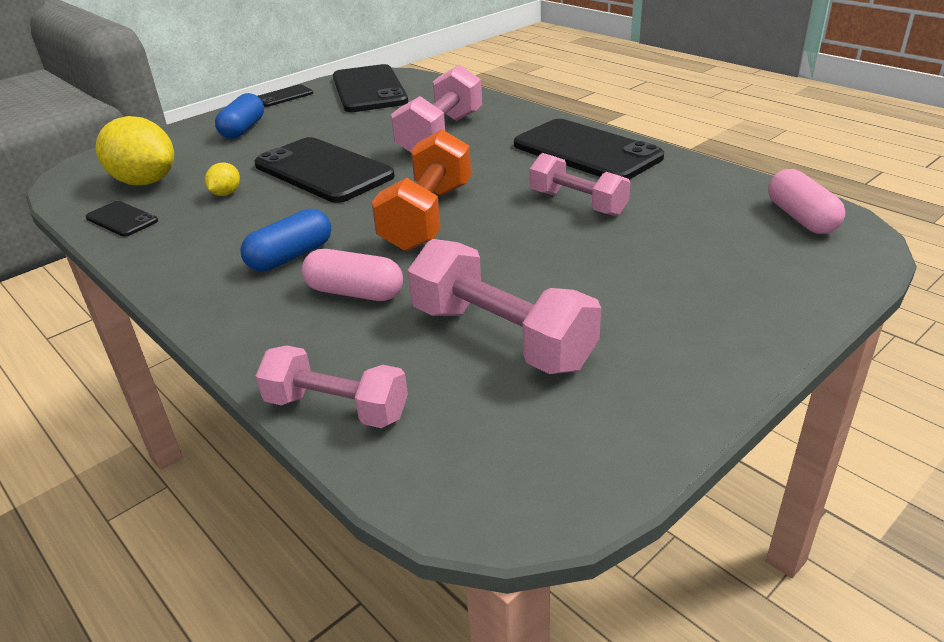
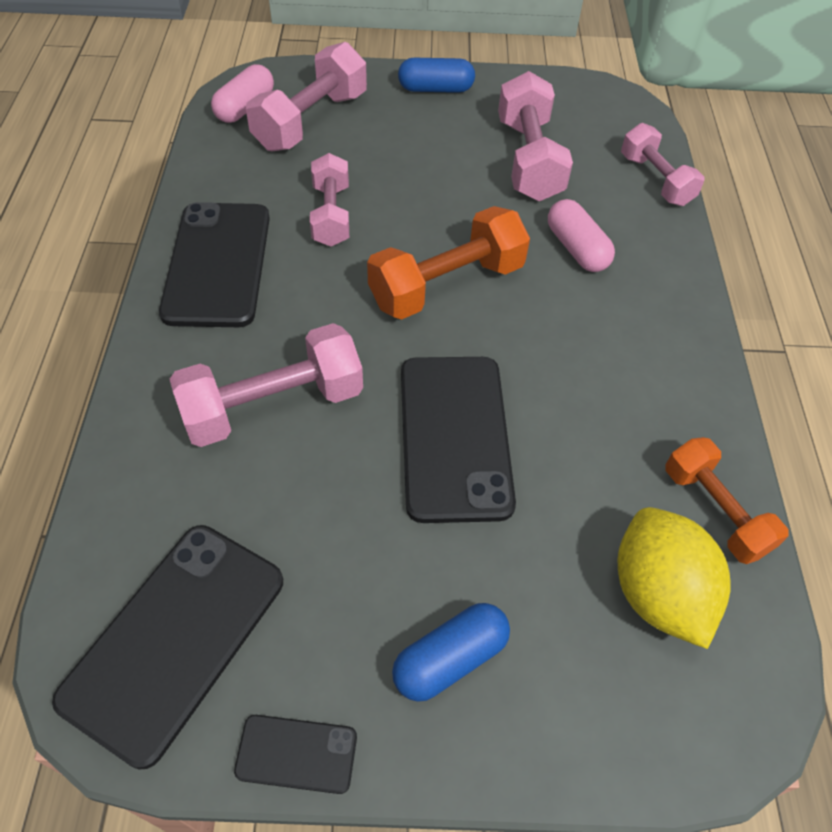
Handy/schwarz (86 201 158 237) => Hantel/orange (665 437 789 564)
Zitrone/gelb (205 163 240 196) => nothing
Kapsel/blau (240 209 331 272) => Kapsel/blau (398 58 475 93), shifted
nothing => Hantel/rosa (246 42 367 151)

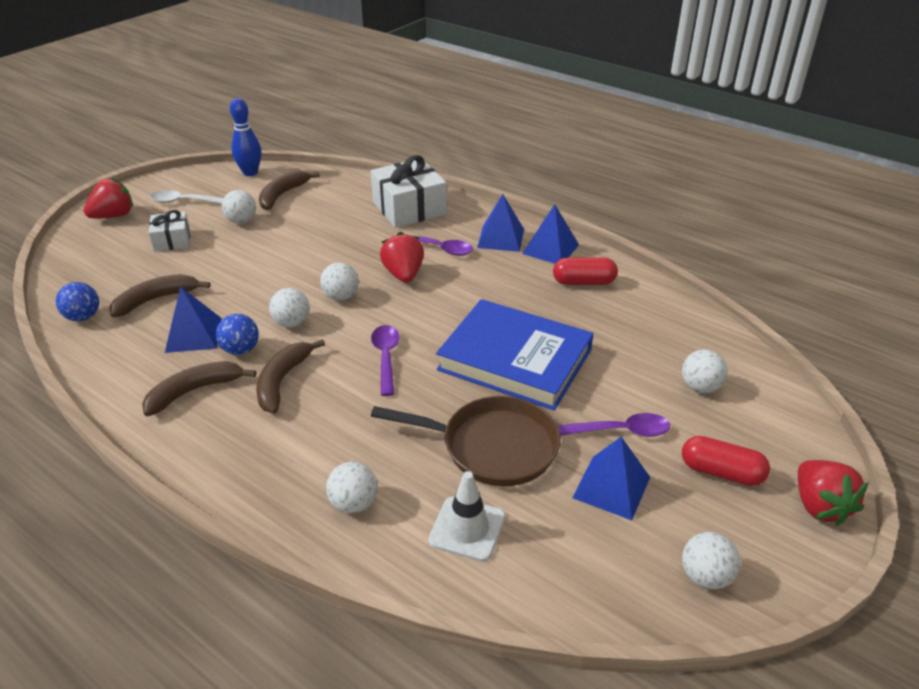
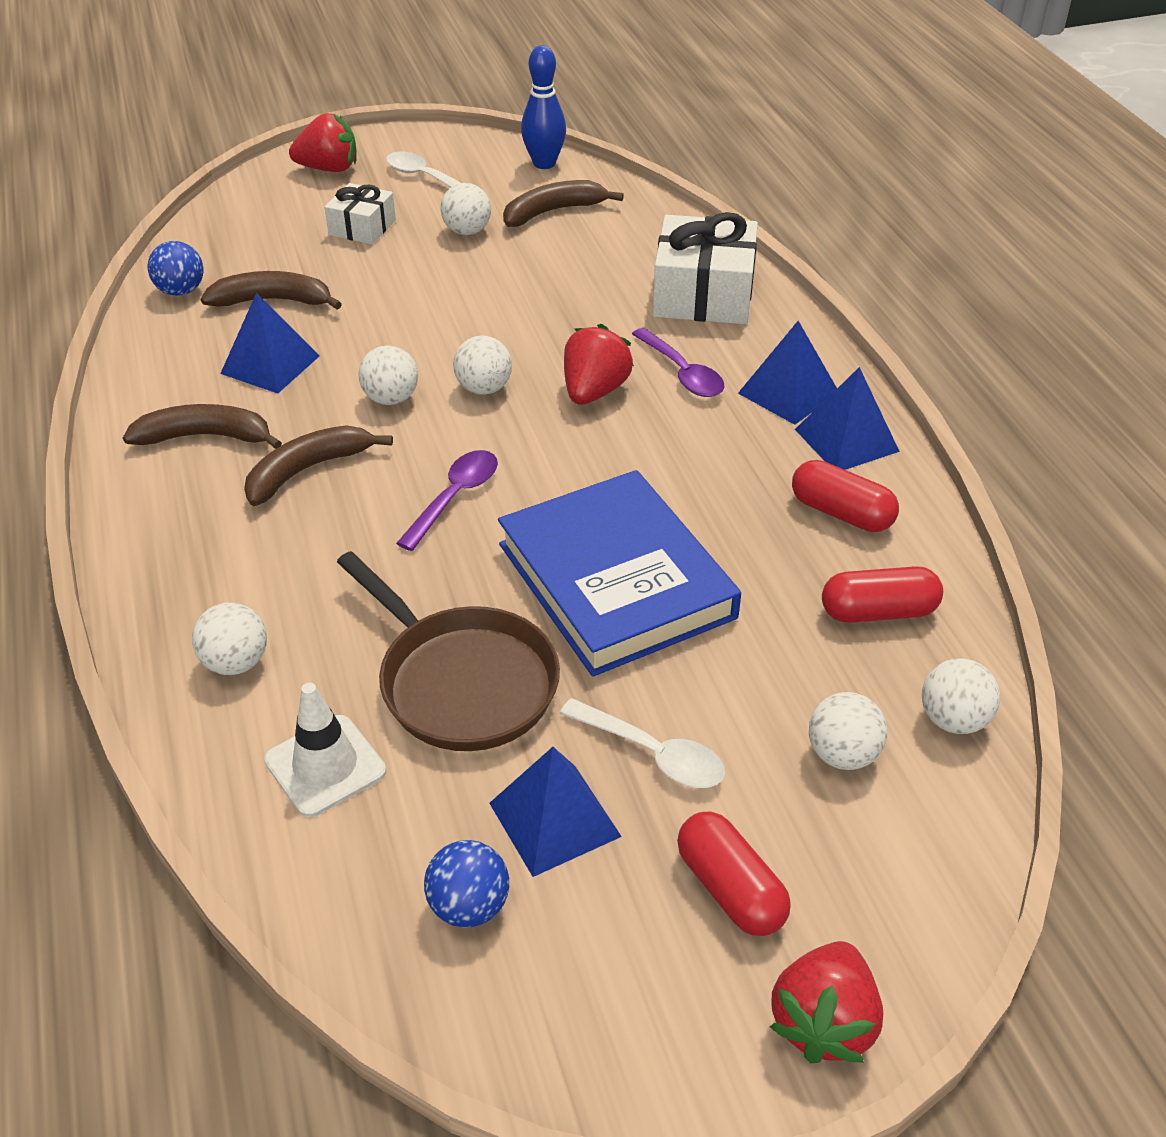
Ball/blau (216 314 259 355) => Ball/blau (424 840 509 927), shifted
Löffel/lila (558 413 670 437) => Löffel/weiß (560 698 725 788)
Ball/weiß (682 532 741 589) => Ball/weiß (922 659 1000 734), shifted
nothing => Kapsel/rot (822 566 943 623)

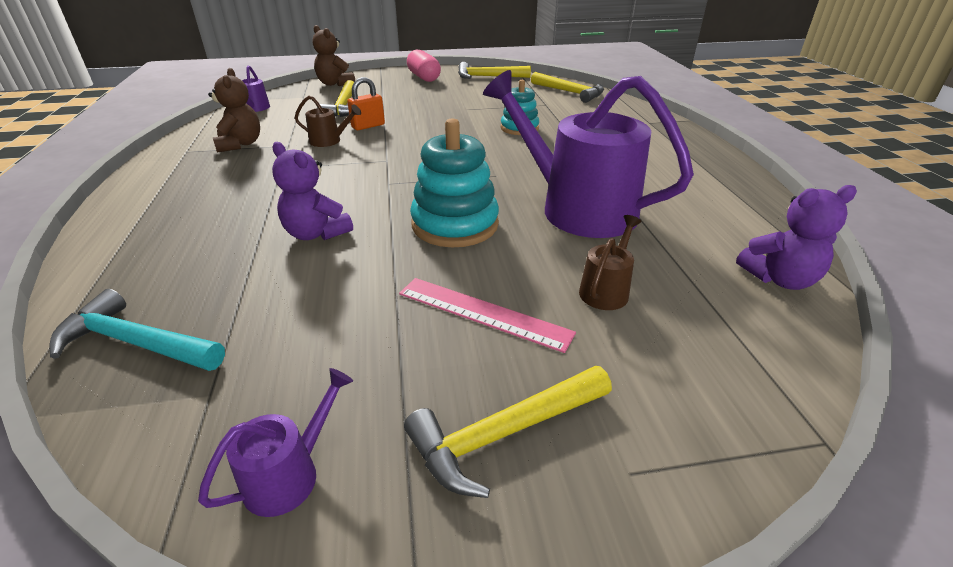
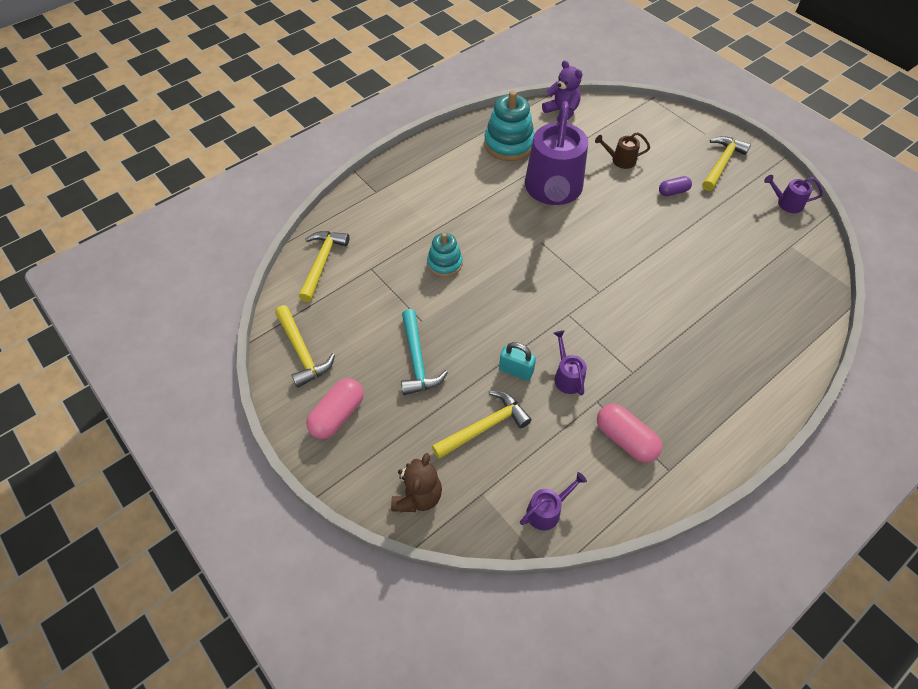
Hammer/türkis (49 289 225 371) => Hammer/türkis (401 309 448 395), shifted
Teddybär/braun (208 68 260 153) => Kapsel/rosa (597 404 662 463)
Teddybär/lila (272 142 353 240) => nothing
Gießkanne/braun (294 96 361 147) => Gießkanne/lila (554 330 587 395)
Vorhängeschloss/orange (347 77 385 130) => Vorhängeschloss/türkis (499 342 536 381)
Lineal/rosa (399 278 576 353) => Kapsel/lila (659 176 692 196)
Hammer/gelb (404 366 612 498) => Hammer/gelb (702 136 751 191), 90 degrees counterclockwise
Stapelspielzeug/türkis (410 118 499 247) => Stapelspielzeug/türkis (484 91 535 161), shifted

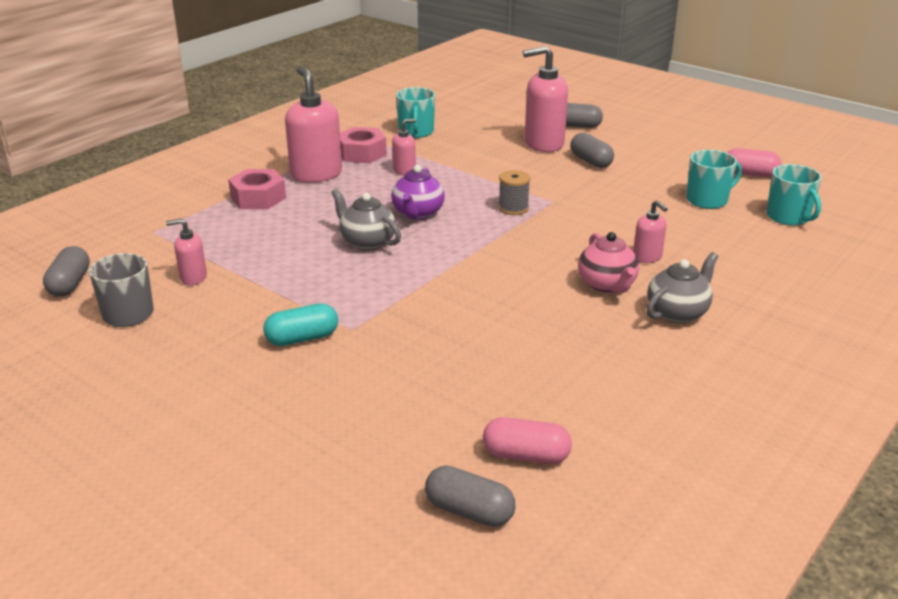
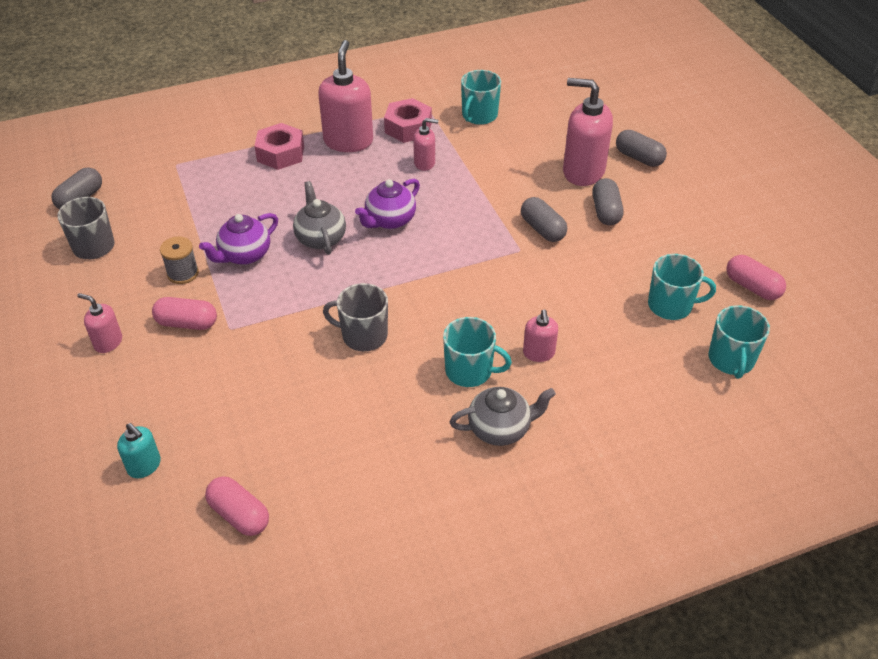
Seifenspender/rosa (166 218 207 285) => Seifenspender/rosa (77 293 122 353), shifted
Kapsel/türkis (263 303 338 346) => Kapsel/rosa (152 297 217 330)
Kapsel/grau (425 466 516 527) => Kapsel/grau (521 197 567 242), shifted
Garnrolle/grau (498 170 530 215) => Garnrolle/grau (160 236 199 284), shifted
Teekanne/rosa (578 232 639 294) => Tasse/türkis (443 317 512 387)
nothing => Seifenspender/türkis (117 423 161 478)
nothing => Teekanne/lila (199 213 278 265)
nothing => Tasse/grau (323 283 388 351)

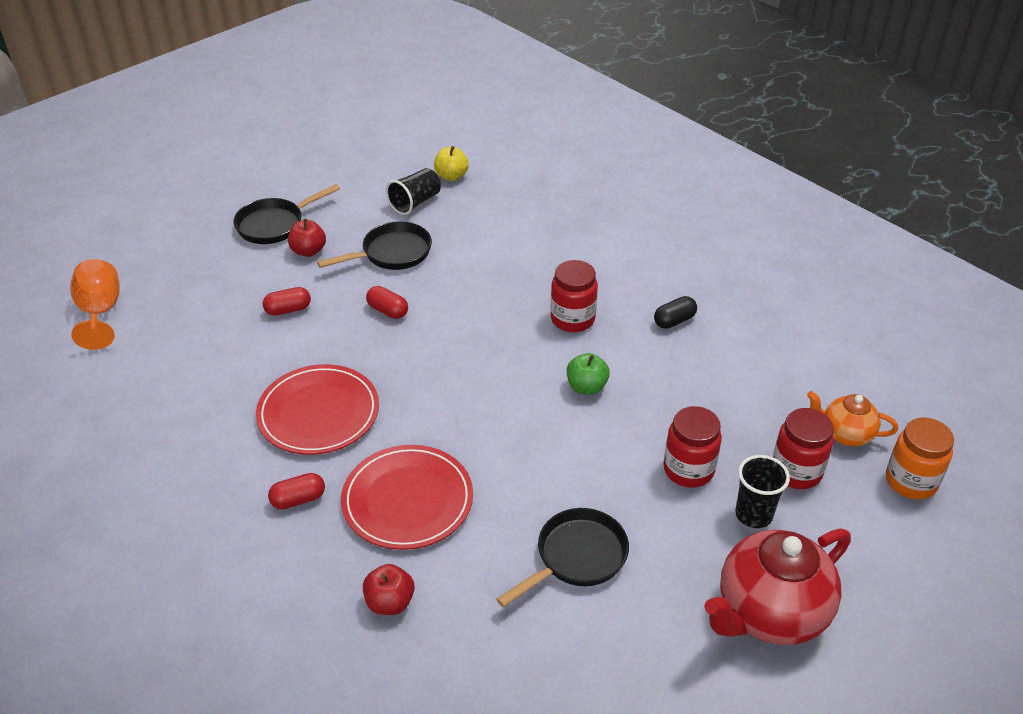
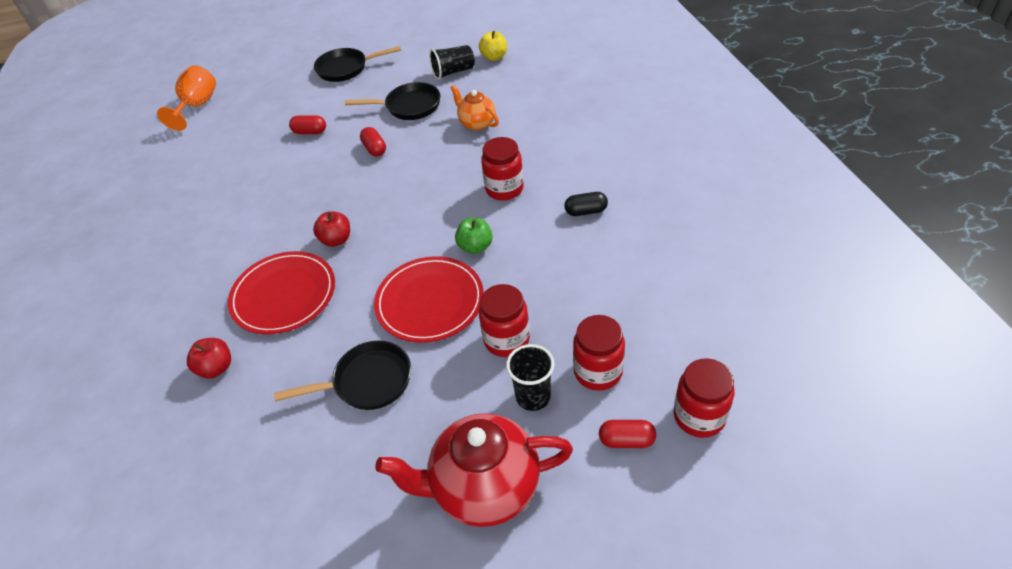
Teller/rot (256 364 379 455) => Teller/rot (374 256 484 343), shifted
Kapsel/rot (268 473 325 509) => Kapsel/rot (599 420 656 448), shifted
Apfel/rot (288 219 326 257) => Apfel/rot (313 211 350 247), shifted
Teekanne/orange (807 391 898 446) => Teekanne/orange (450 85 499 130), shifted
Einmachglas/orange (886 417 954 499) => Einmachglas/rot (674 358 735 438)

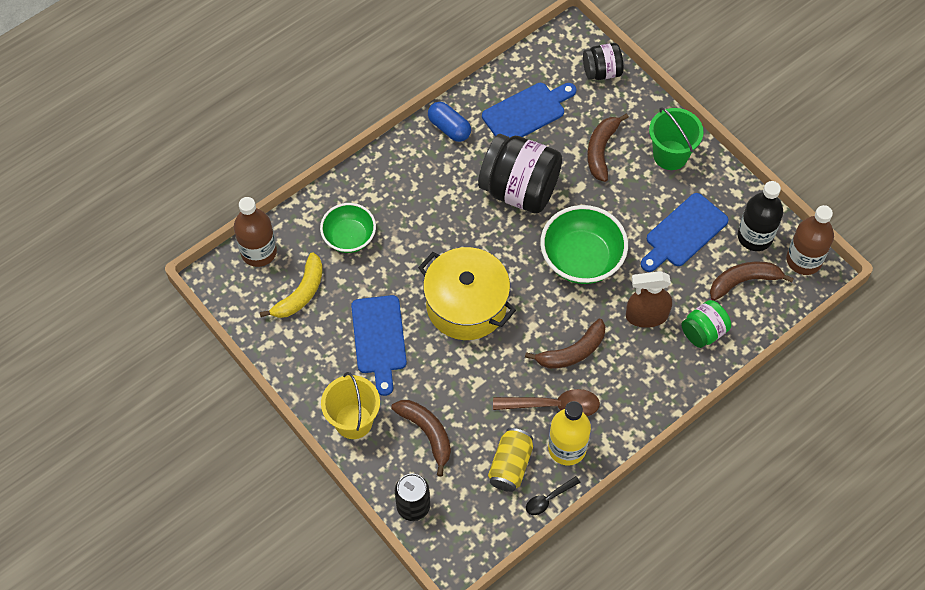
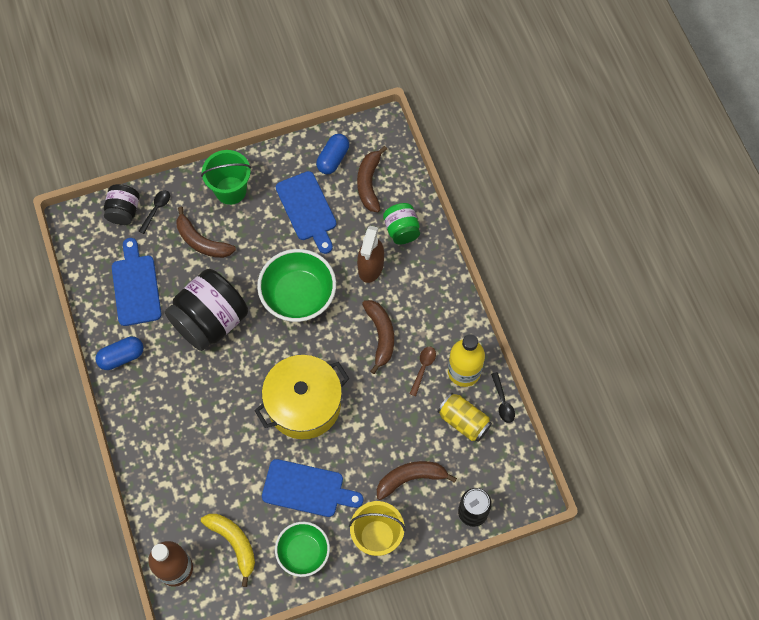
Schüssel/grün (320 203 376 253) => Schüssel/grün (275 522 330 577), shifted
Löffel/braun (493 389 600 416) => Löffel/braun (410 346 436 396), x0.58
Flasche/schwarz (738 181 783 251) => Kapsel/blau (316 134 349 174)
Flasche/braun (786 205 834 275) => nothing
nothing => Löffel/schwarz (139 190 170 234)

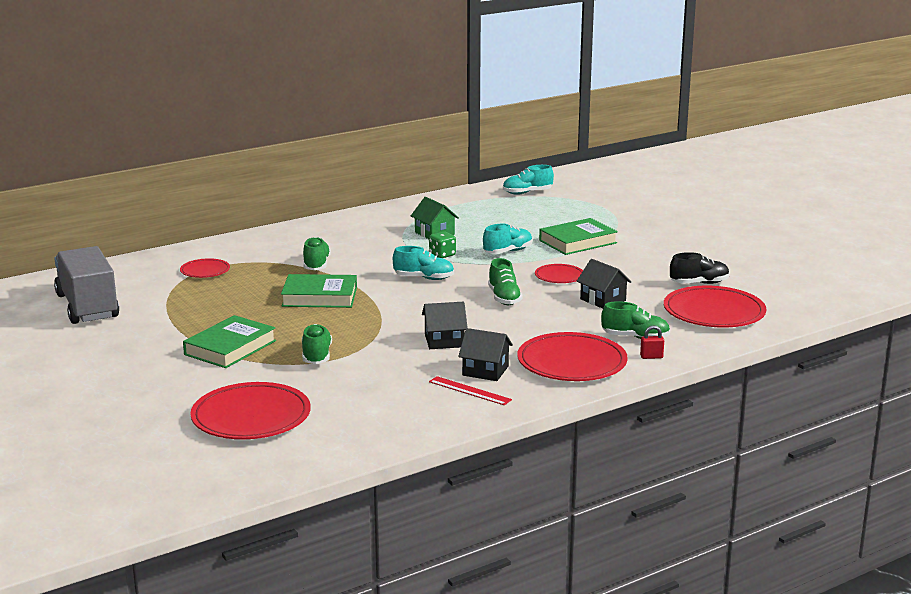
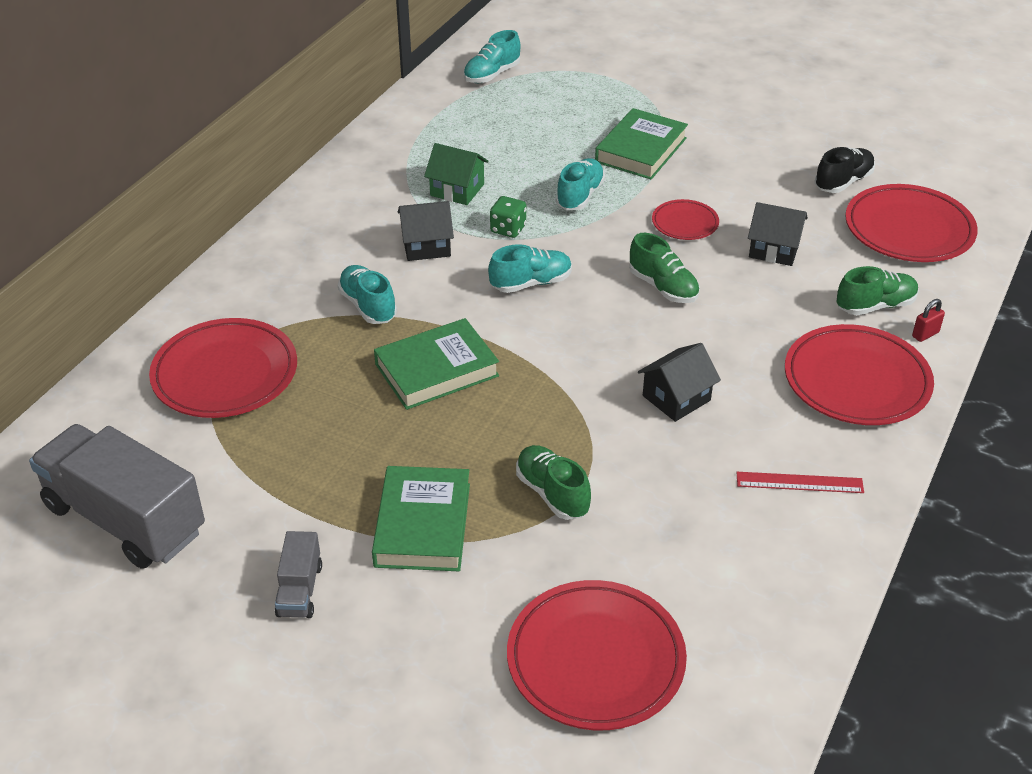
Teller/rot (180 258 230 278) => Teller/rot (149 318 297 418), x1.91
Schuh/grün (303 237 331 270) => Schuh/türkis (338 265 397 324)
Haus/schwarz (458 328 513 381) => Haus/schwarz (398 201 454 261), shifted
nothing => Lastwagen/grau (275 531 322 618)

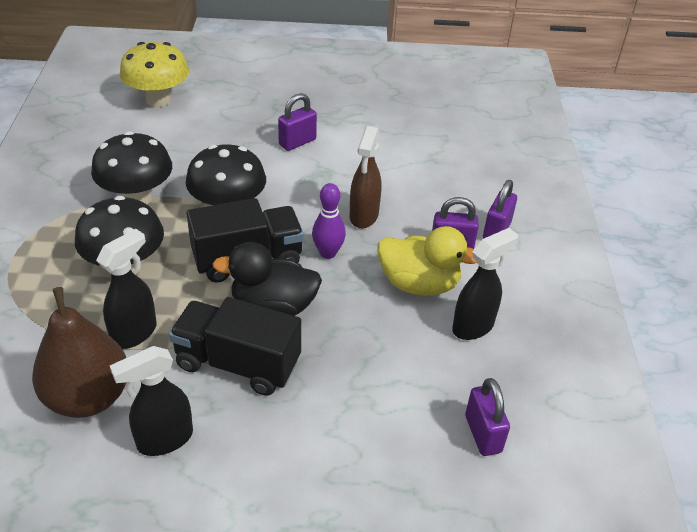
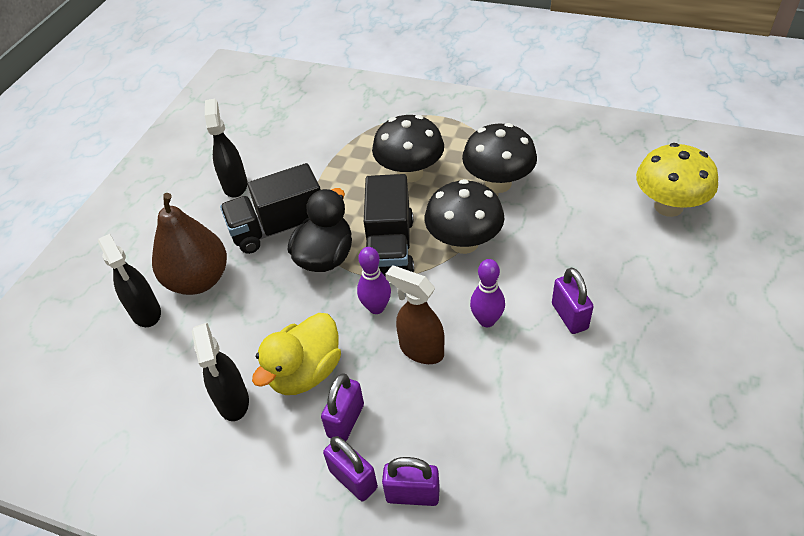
Birne/braun (32 287 126 418) => Birne/braun (152 193 227 295), shifted
Sprühflasche/schwarz (96 229 157 349) => Sprühflasche/schwarz (98 234 161 327), shifted
Lastwagen/schwarz (169 297 301 396) => Lastwagen/schwarz (220 163 321 254), 150 degrees counterclockwise
Vorhängeschloss/lila (465 378 510 456) => Vorhängeschloss/lila (382 457 440 506), shifted
nothing => Bowlingkegel/lila (470 259 505 327)

